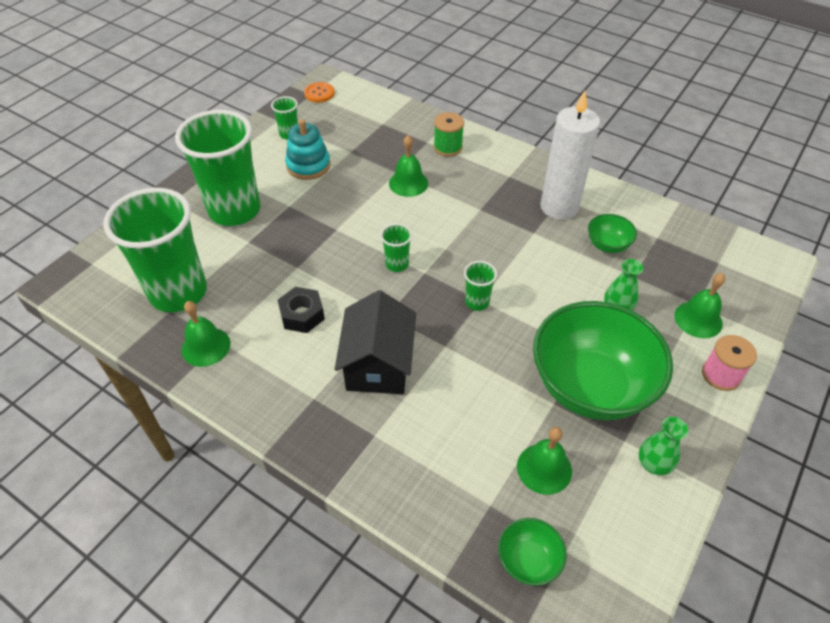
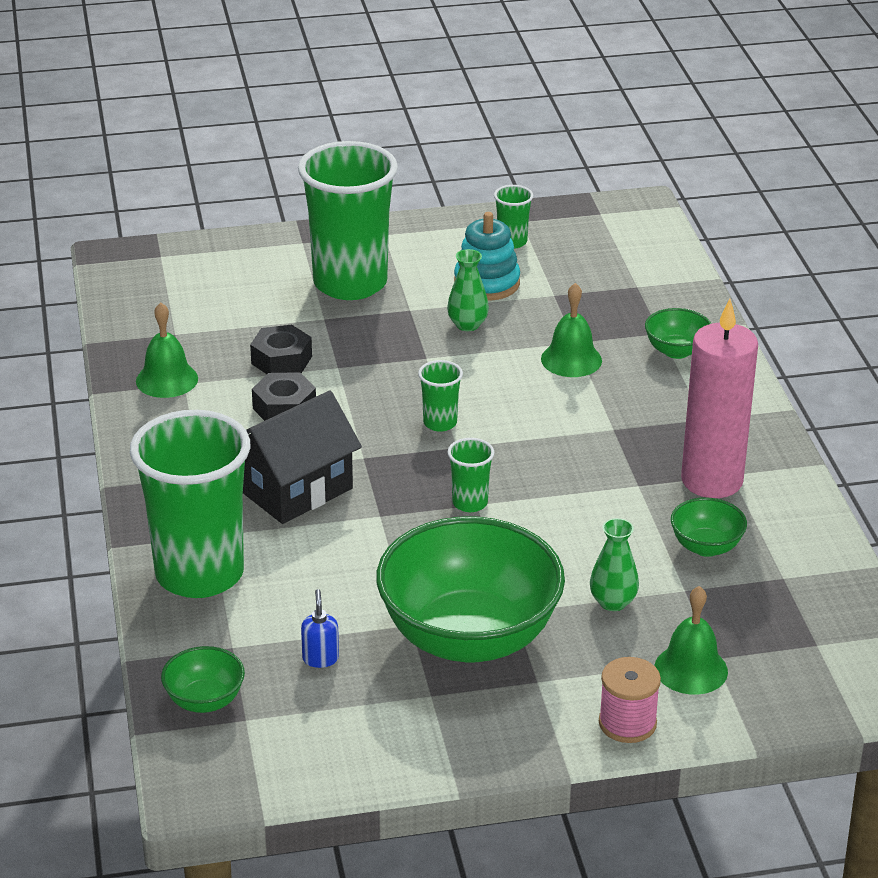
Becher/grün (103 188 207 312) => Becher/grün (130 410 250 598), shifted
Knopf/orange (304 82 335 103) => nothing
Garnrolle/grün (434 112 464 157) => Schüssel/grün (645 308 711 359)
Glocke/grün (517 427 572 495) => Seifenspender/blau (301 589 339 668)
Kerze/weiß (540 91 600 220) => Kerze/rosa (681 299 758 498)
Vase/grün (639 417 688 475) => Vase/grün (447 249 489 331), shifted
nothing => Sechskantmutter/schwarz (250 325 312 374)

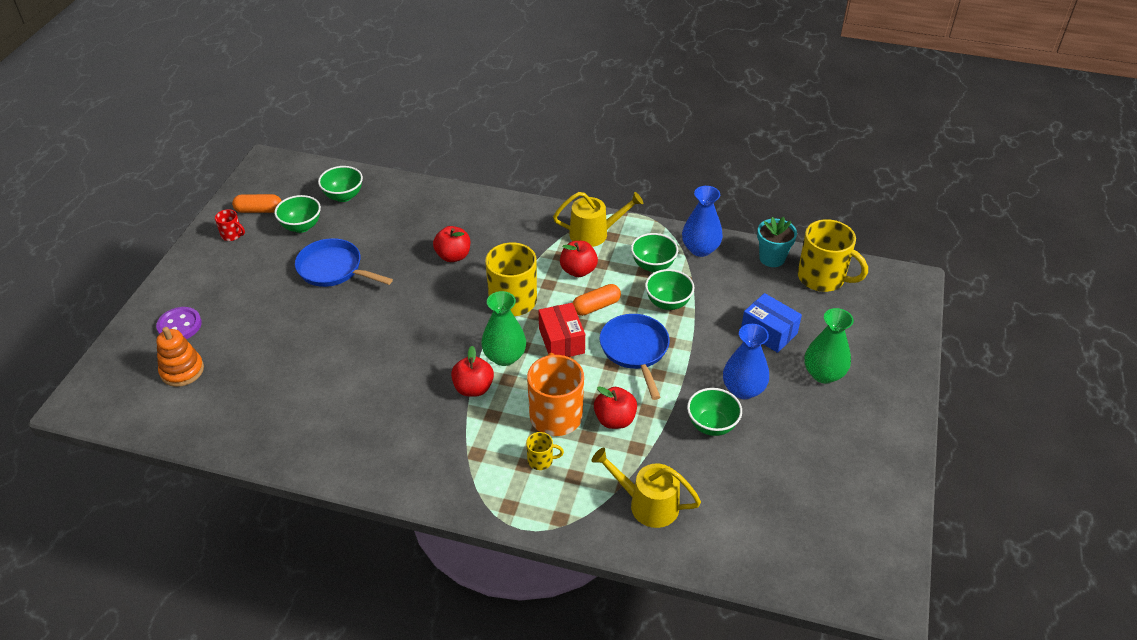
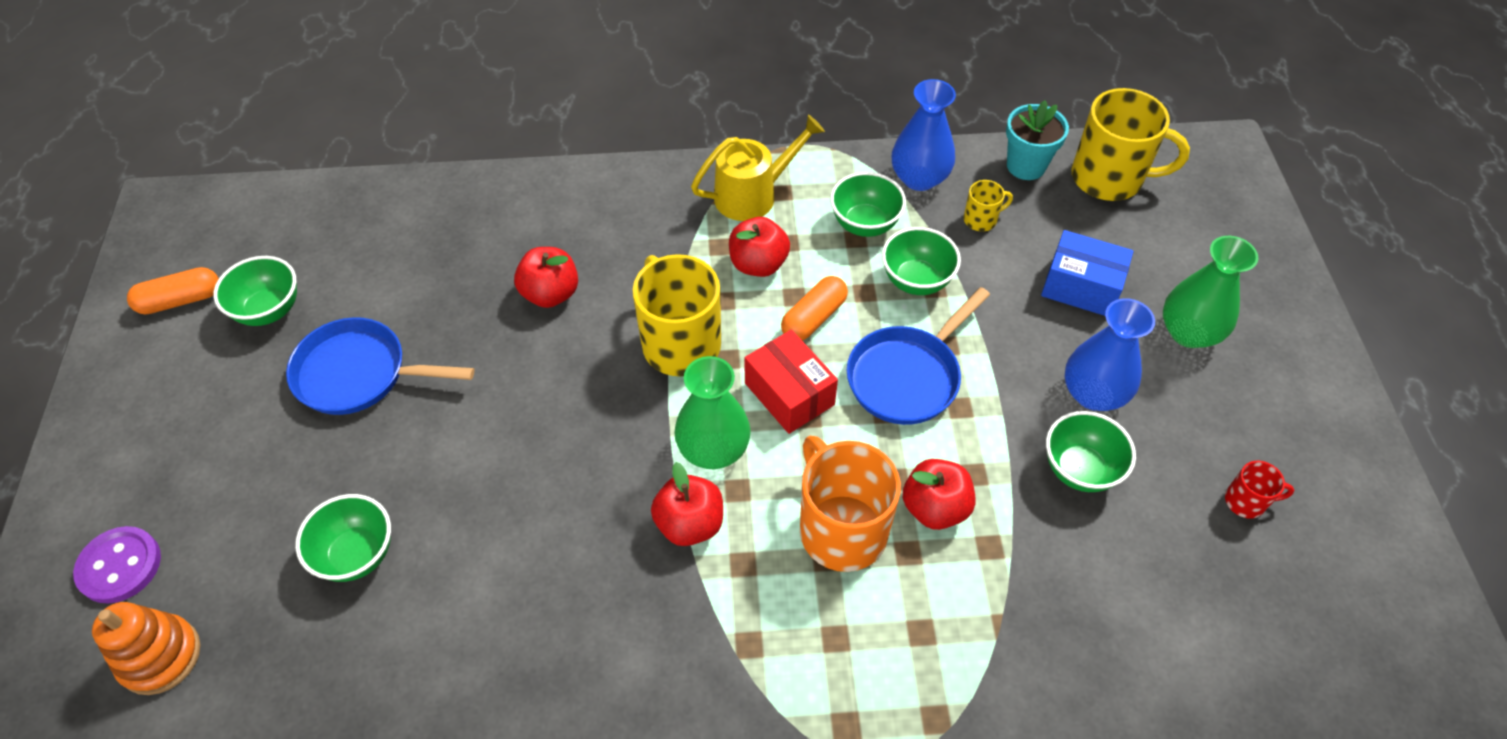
Tasse/rot (215 209 245 241) => Tasse/rot (1225 461 1294 519), shifted
Schüssel/grün (318 166 363 202) => Schüssel/grün (295 494 391 582), shifted
Tasse/gelb (526 432 564 470) => Tasse/gelb (964 180 1013 232), shifted
Gießkanne/gelb (591 448 701 528) => nothing
Pfanne/blau (600 314 670 400) => Pfanne/blau (847 287 990 425), 105 degrees counterclockwise

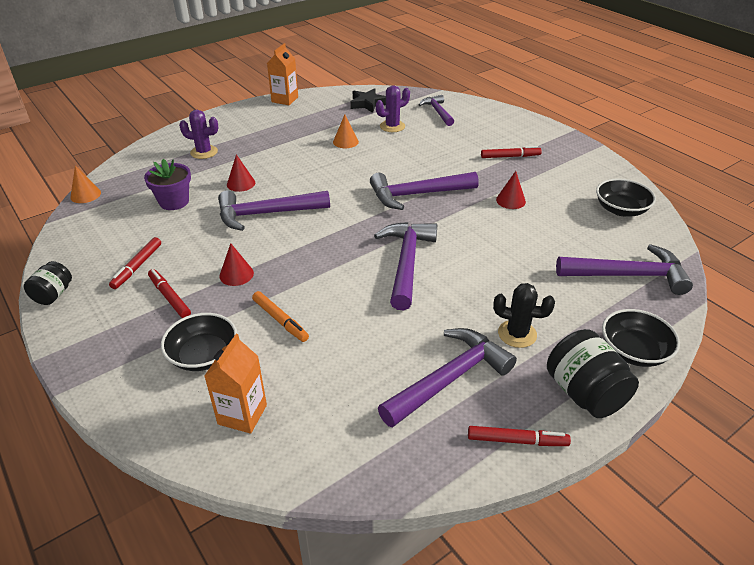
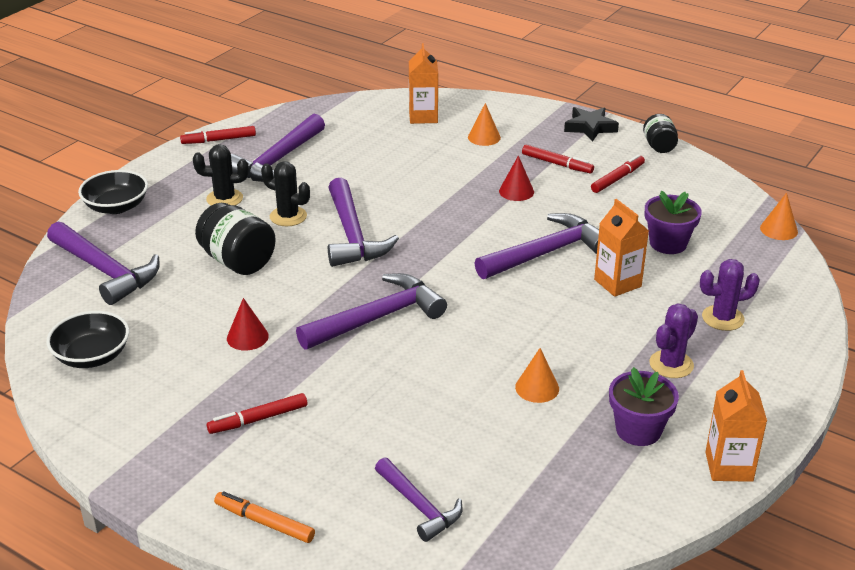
Filzstift/rot (109 237 161 289) => Filzstift/rot (591 154 645 193), 45 degrees clockwise
Schüssel/schwarz (161 313 237 371) => Kegel/orange (468 103 501 146)
Kegel/rot (227 154 255 192) => Getränkekarton/orange (594 199 649 297)
Filzstift/orange (252 291 309 342) => Filzstift/orange (214 491 315 543), shifted
Stern/schwarz (350 88 386 113) => Stern/schwarz (564 107 619 142), shifted
Kaktus/lila (376 85 410 132) => Kaktus/lila (649 303 698 378), shifted
Einmachglas/schwarz (547 329 639 418) => Einmachglas/schwarz (195 203 276 275), shifted
Hammer/lila (556 244 693 295) => Hammer/lila (47 222 160 305), 120 degrees counterclockwise
nothing => Kaktus/schwarz (261 161 310 226)
nothing => Blumentopf/lila (609 367 679 446)

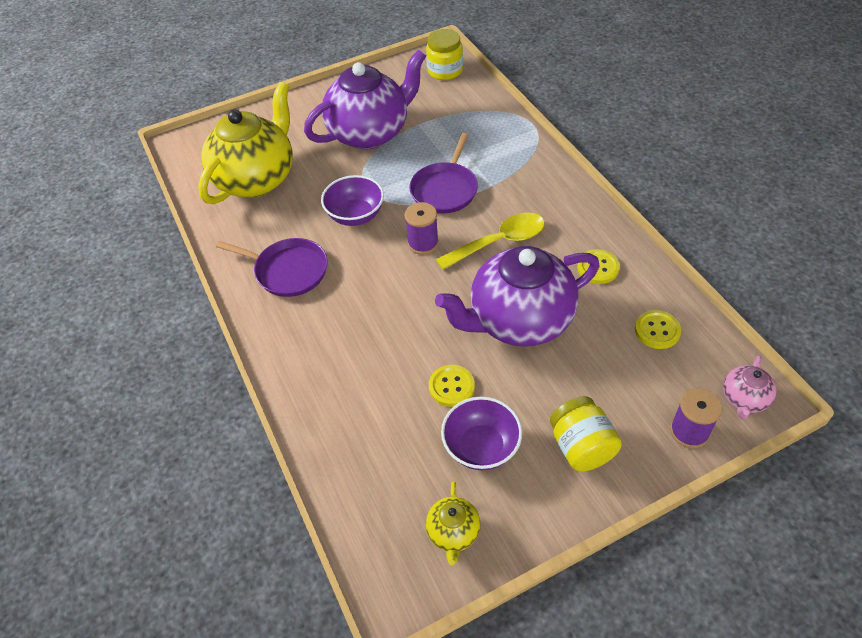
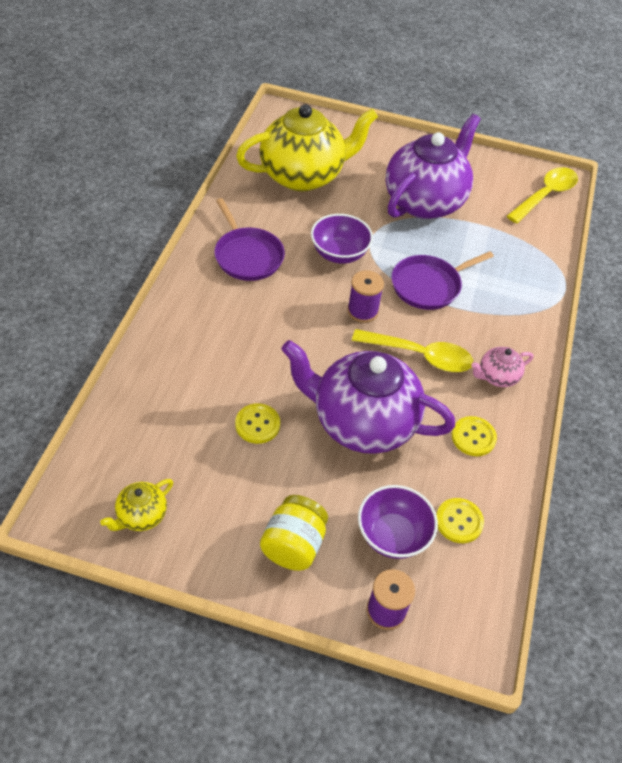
Teekanne/lila (304 50 426 149) => Teekanne/lila (385 114 481 219), 60 degrees counterclockwise
Einmachglas/gelb (426 29 463 80) => Löffel/gelb (507 167 578 224)
Schüssel/lila (441 397 522 470) => Schüssel/lila (358 485 438 559), shifted
Teekanne/rosa (723 355 777 419) => Teekanne/rosa (471 347 533 387), shifted

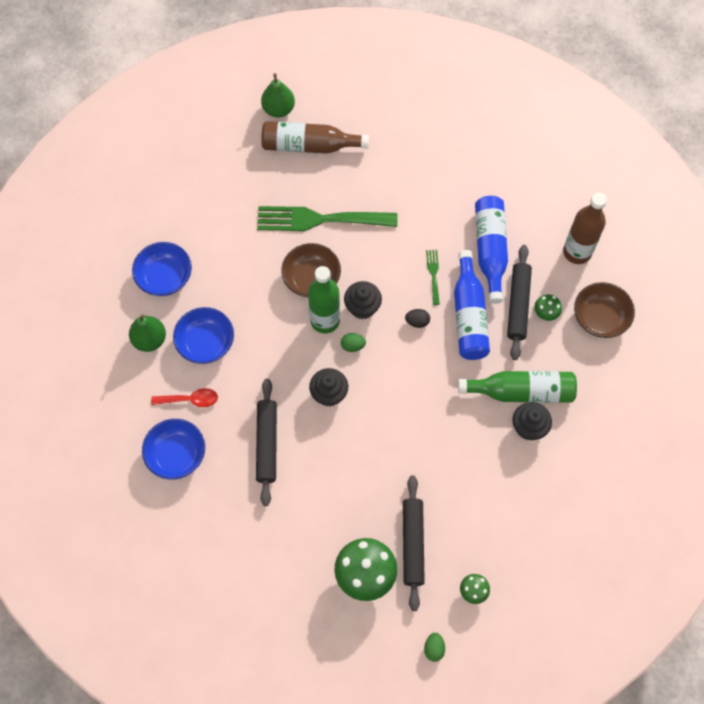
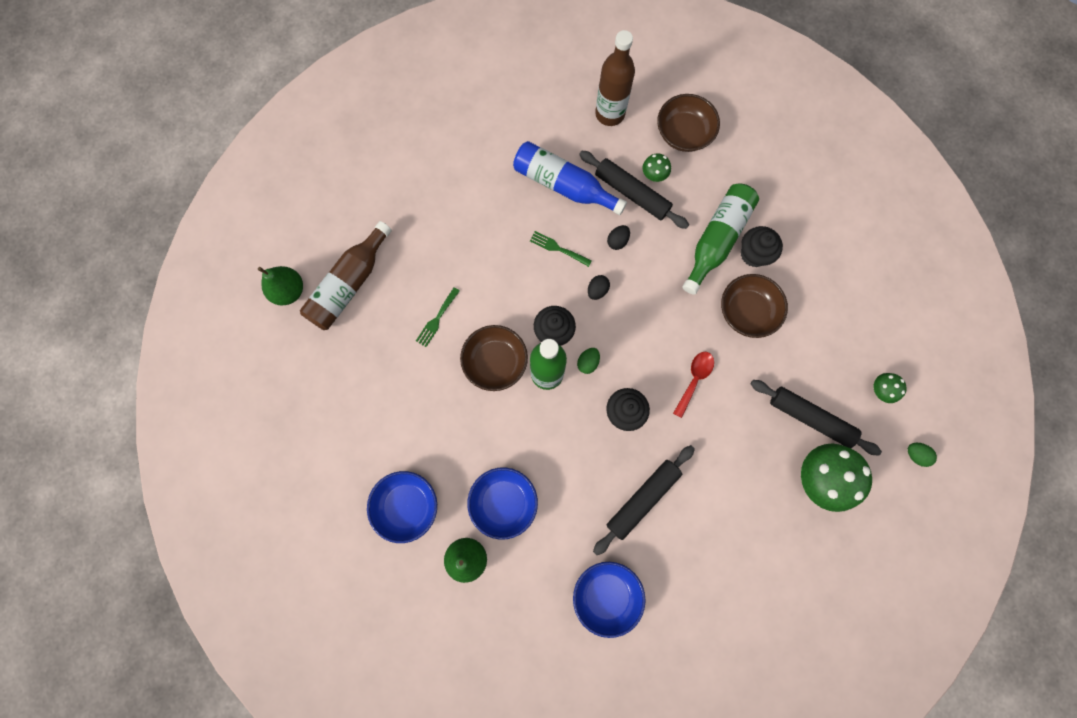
Löffel/rot (151 388 218 407) => Löffel/rot (673 352 714 418), shifted
Nudelholz/schwarz (256 379 277 506) => Nudelholz/schwarz (593 445 695 555), 75 degrees counterclockwise
Gabel/grün (257 206 398 231) => Gabel/grün (416 287 460 347), x0.43
Flasche/blau (454 250 490 360) => Ei/schwarz (607 225 630 250)
nothing => Schüssel/braun (721 274 788 338)

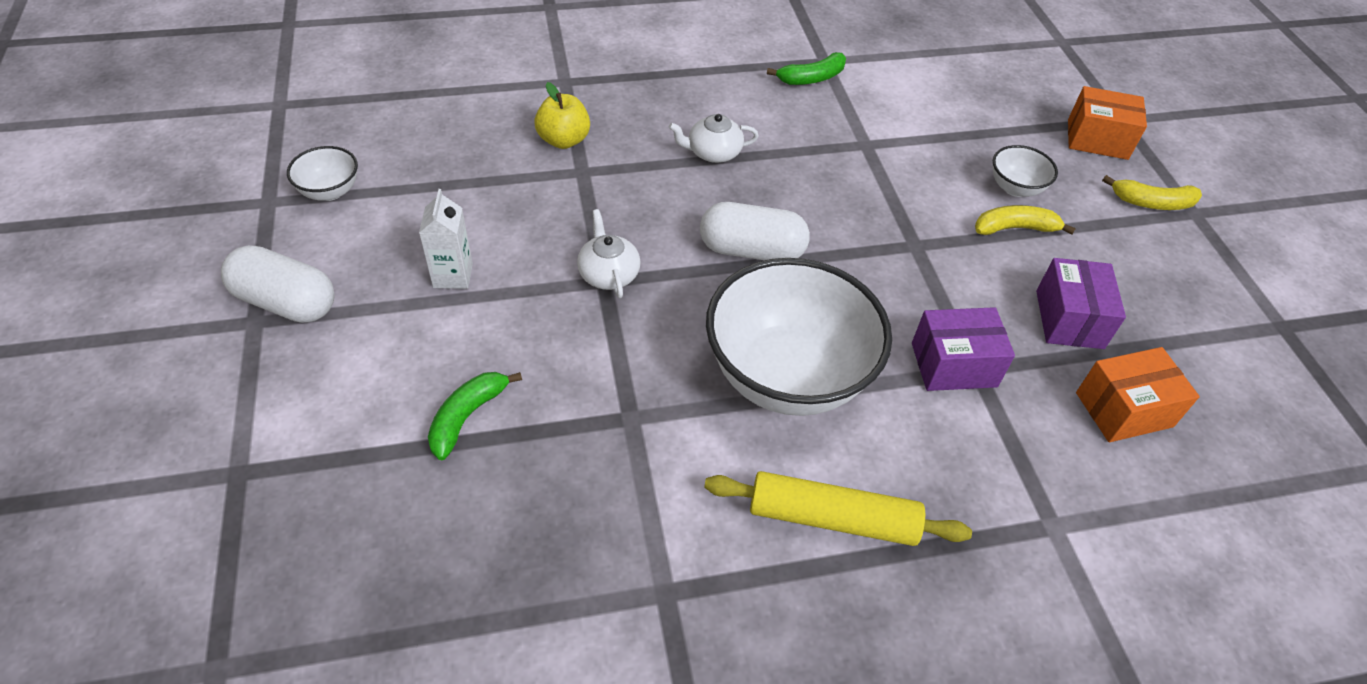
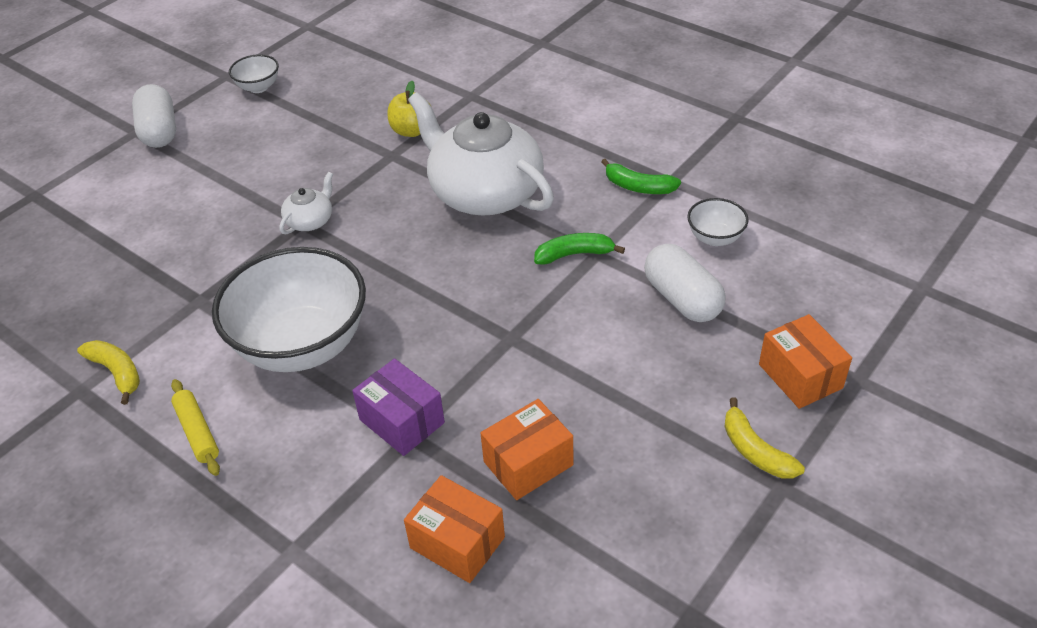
Getränkekarton/weiß (419 189 473 289) => nothing
Banane/grün (428 372 522 460) => Banane/grün (534 233 625 265), shifted
Teekanne/weiß (669 114 759 163) => Teekanne/weiß (408 92 554 216), x2.32
Kapsel/weiß (700 202 810 260) => Kapsel/weiß (644 244 726 322), shifted
Nudelholz/gelb (704 471 972 546) => Nudelholz/gelb (171 379 220 476), x0.64
Banane/gelb (975 205 1076 235) => Banane/gelb (77 340 140 405), shifted
Schüssel/weiß (993 145 1058 197) => Schüssel/weiß (687 198 749 246), shifted
Schachtel/lila (1036 258 1126 349) => Schachtel/orange (481 399 573 500)

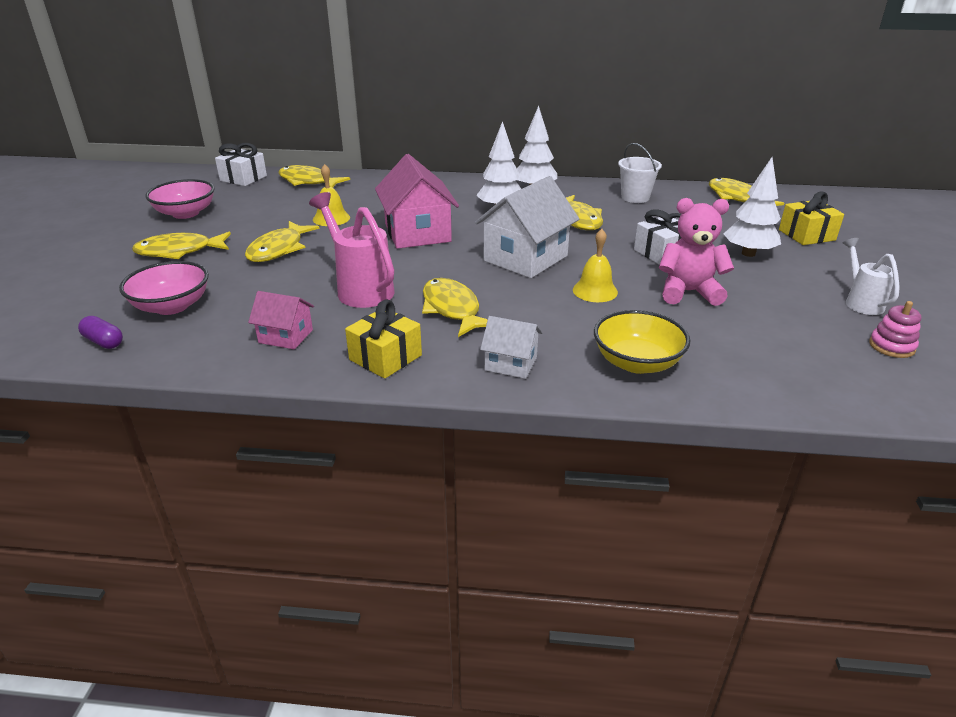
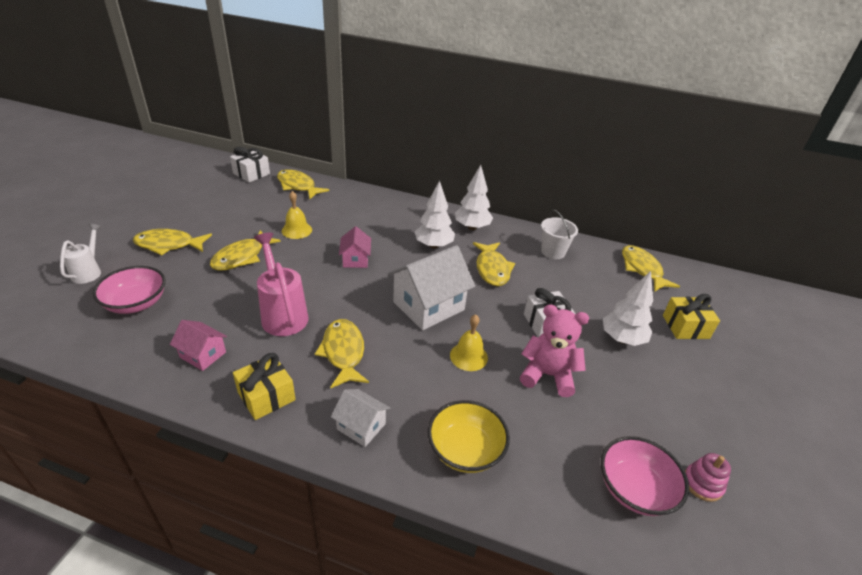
Kapsel/lila (78 316 123 349) => nothing
Schüssel/rosa (145 179 215 219) => Schüssel/rosa (601 436 689 516), shifted
Haus/rosa (375 154 459 249) => Haus/rosa (339 226 371 268), x0.53
Gießkanne/weiß (843 238 900 315) => Gießkanne/weiß (60 224 101 284), shifted

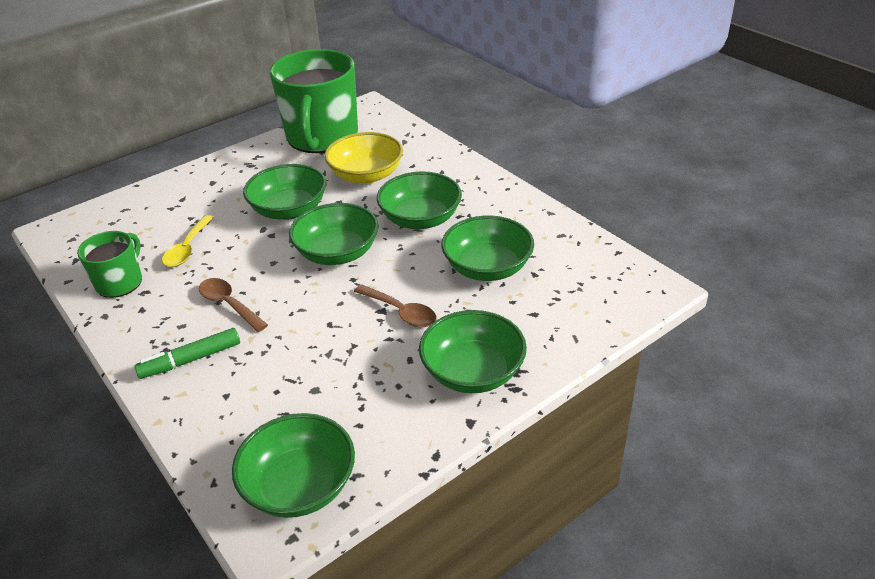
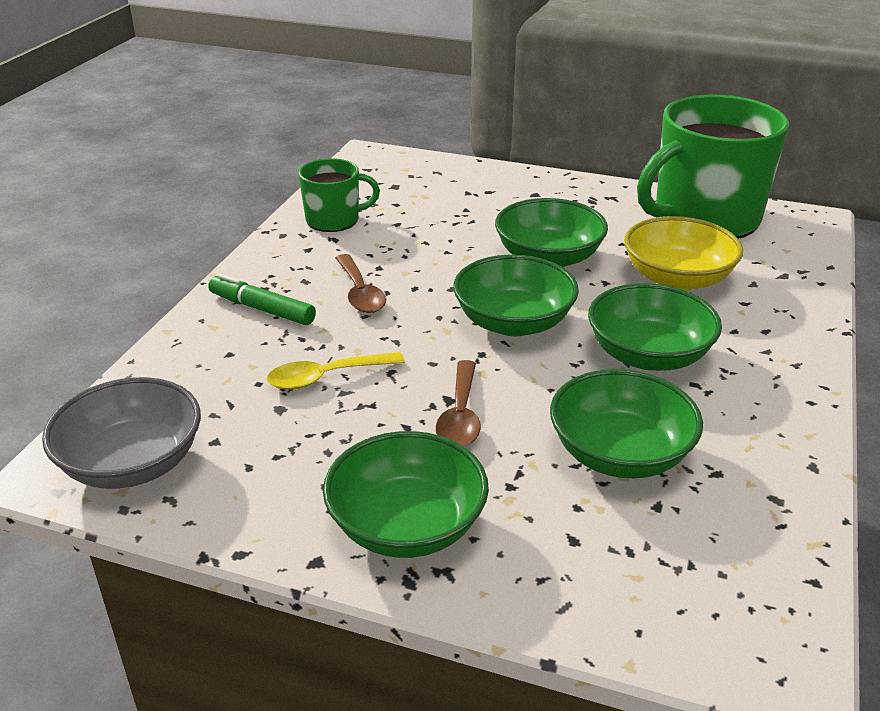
Löffel/gelb (162 215 214 267) => Löffel/gelb (267 352 405 390), shifted
Löffel/braun (199 278 268 332) => Löffel/braun (336 254 386 313), 150 degrees clockwise
Schüssel/grün (232 413 355 518) => Schüssel/grau (42 377 201 489)

